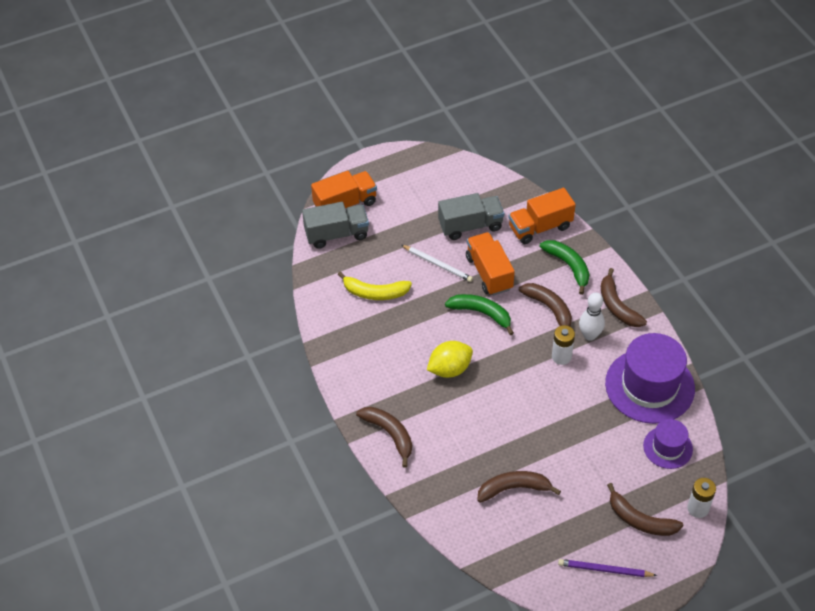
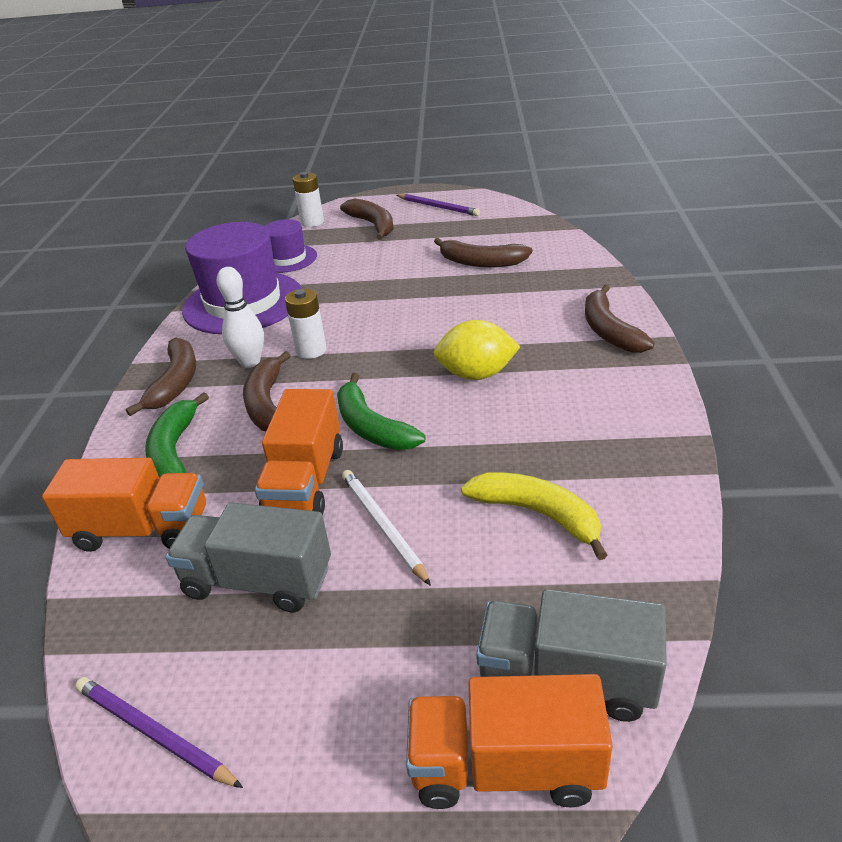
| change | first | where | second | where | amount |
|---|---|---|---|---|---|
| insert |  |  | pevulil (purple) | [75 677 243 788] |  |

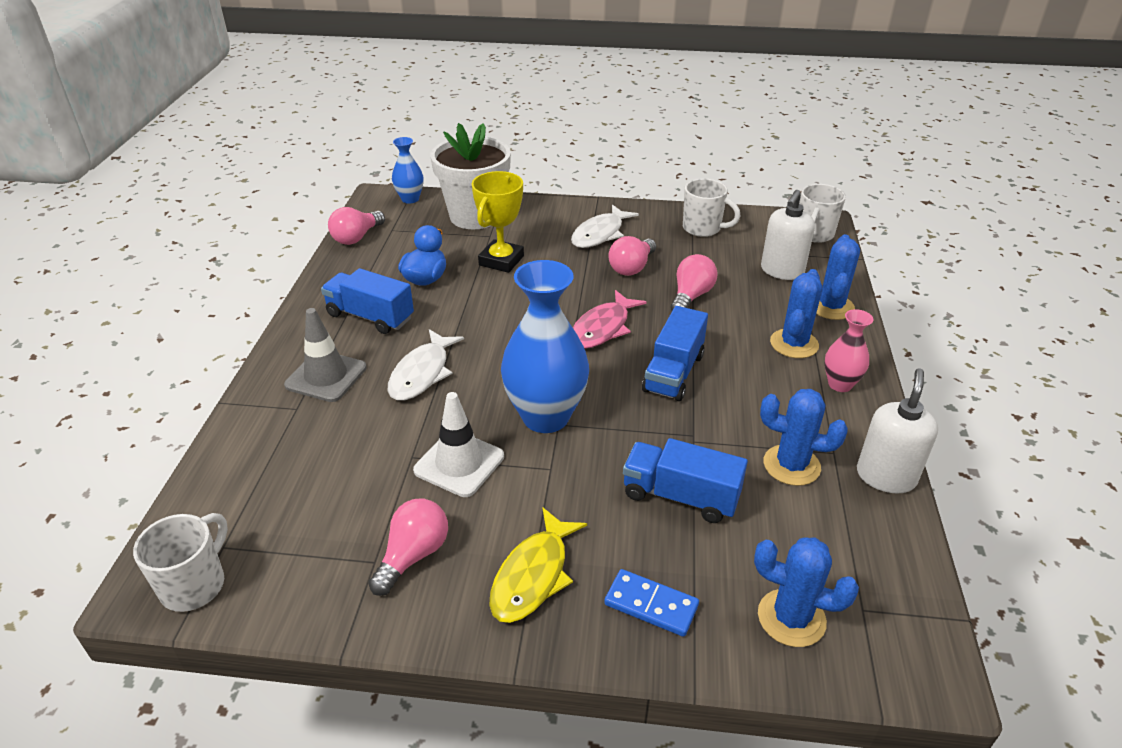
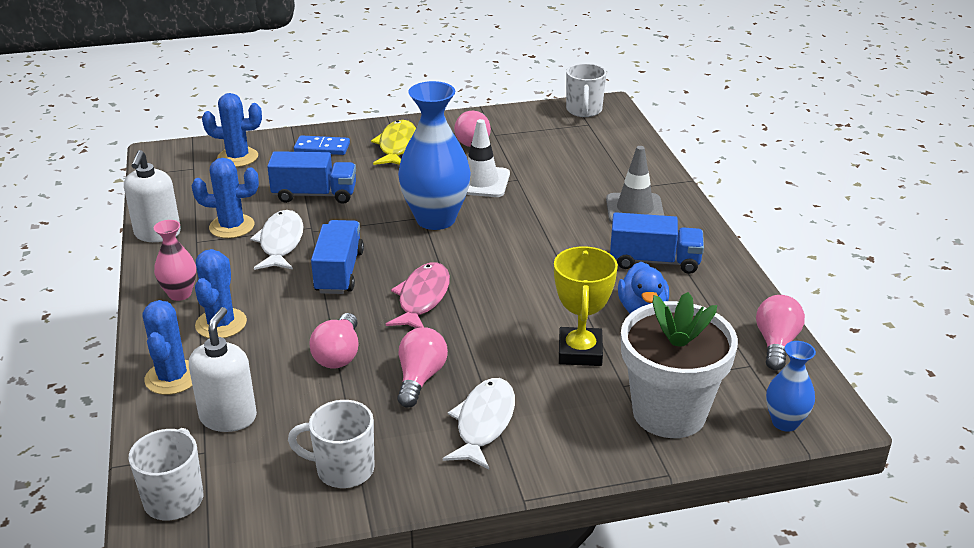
| change | first | where | second | where | amount |
|---|---|---|---|---|---|
| move | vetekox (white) | [388 329 464 401] |  | [250 210 303 270] |  |

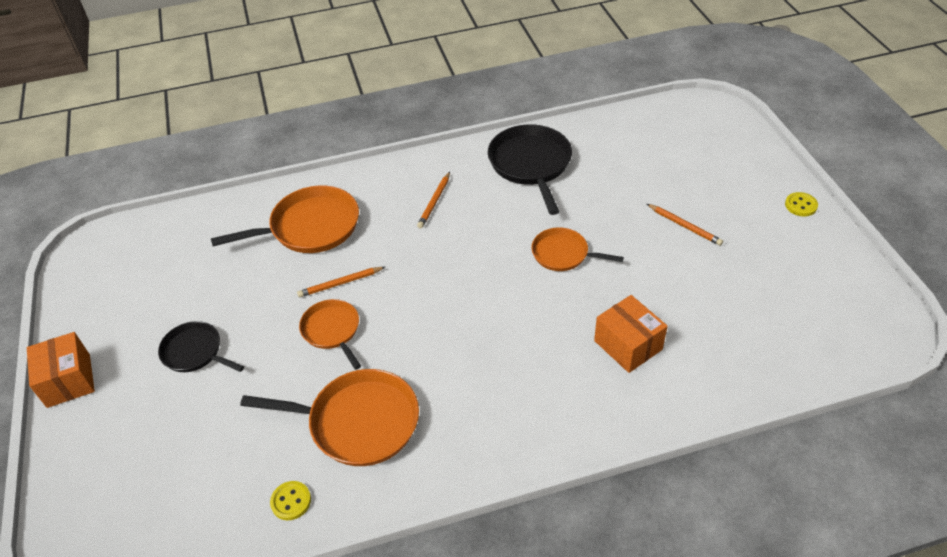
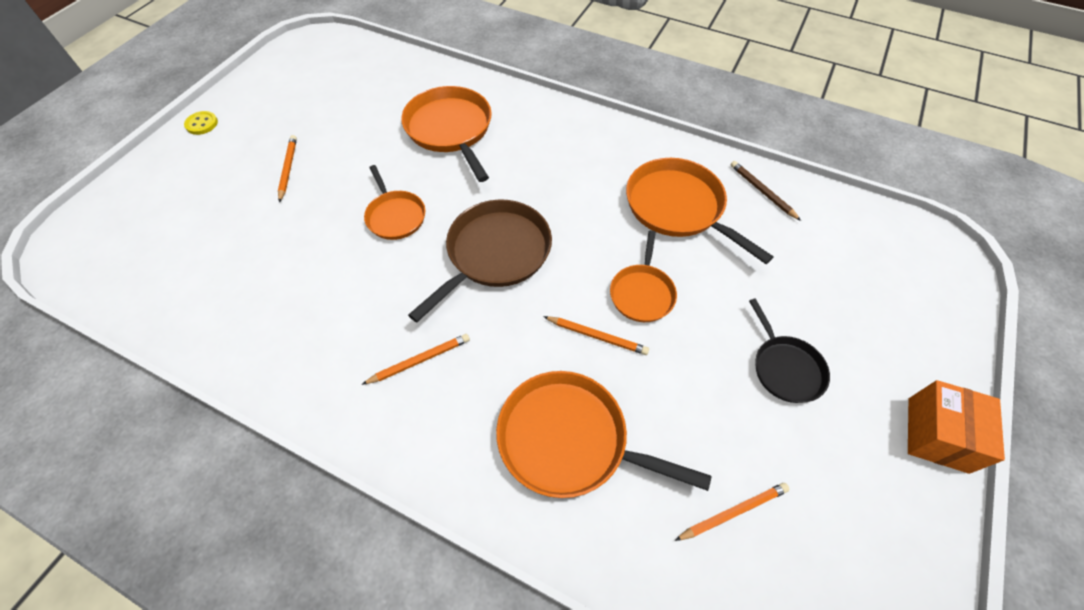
| change | first | where | second | where | amount |
|---|---|---|---|---|---|
| delete | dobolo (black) | [488 124 572 215] |  |  |  |
| replace | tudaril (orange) | [594 295 668 373] | dobolo (orange) | [401 86 492 182] |  |
| replace | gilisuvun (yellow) | [270 481 311 520] | pevulil (brown) | [730 161 801 221] |  |
| insert |  |  | dobolo (brown) | [408 199 552 322] |  |
| insert |  |  | pevulil (orange) | [675 483 790 541] |  |

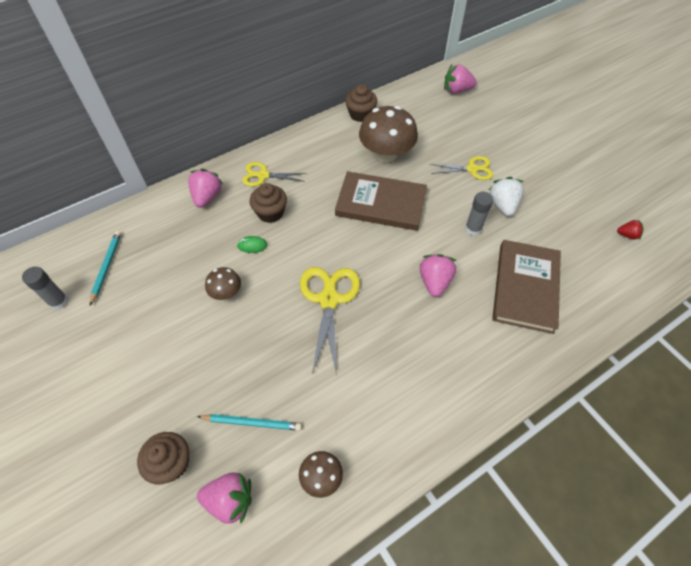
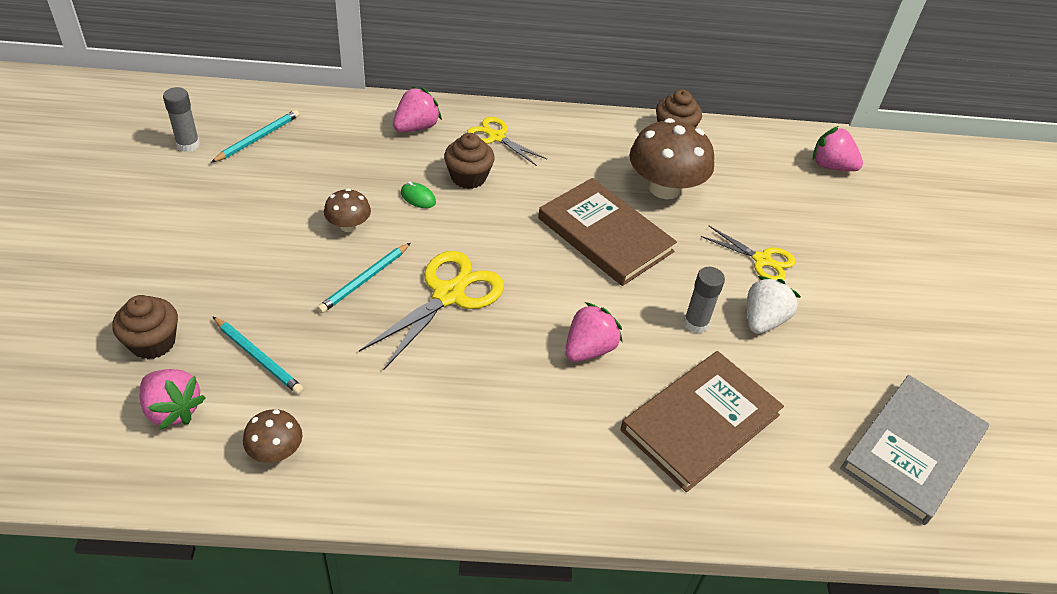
| change | first | where | second | where | amount |
|---|---|---|---|---|---|
| replace | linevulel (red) | [617 220 643 240] | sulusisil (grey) | [840 375 989 525] |  |
| insert |  |  | pevulil (turquoise) | [317 243 410 313] |  |

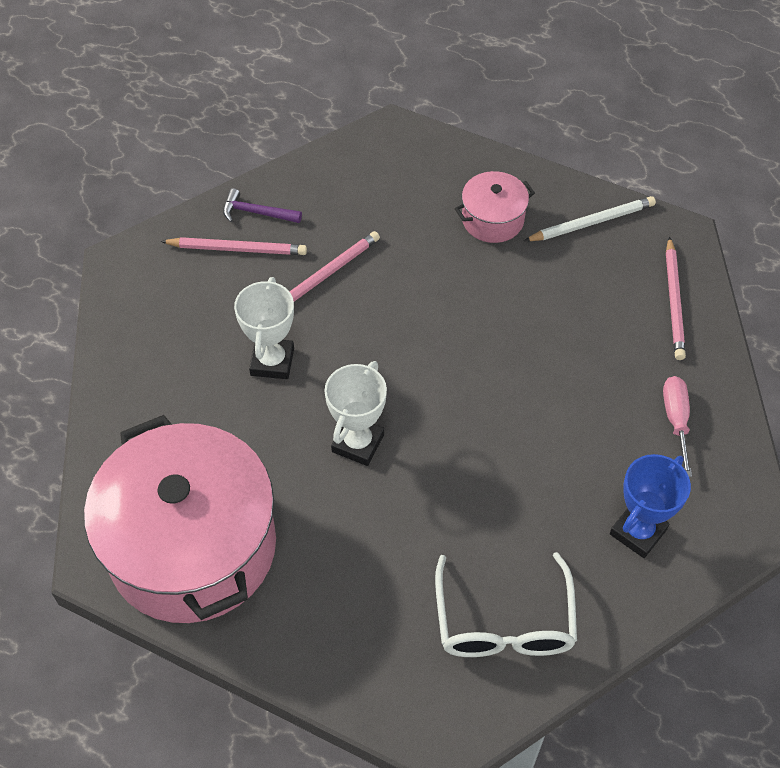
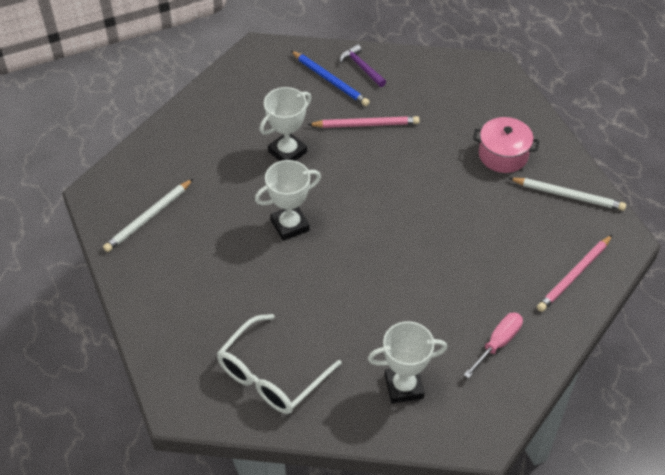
| change | first | where | second | where | amount |
|---|---|---|---|---|---|
| recolor | pevulil (pink) | [160 237 307 255] | pevulil (blue) | [291 51 370 106] |  |
| replace | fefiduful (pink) | [84 415 276 623] | pevulil (white) | [103 179 193 252] |  |
| recolor | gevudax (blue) | [610 454 691 558] | gevudax (white) | [368 321 447 404] |  |

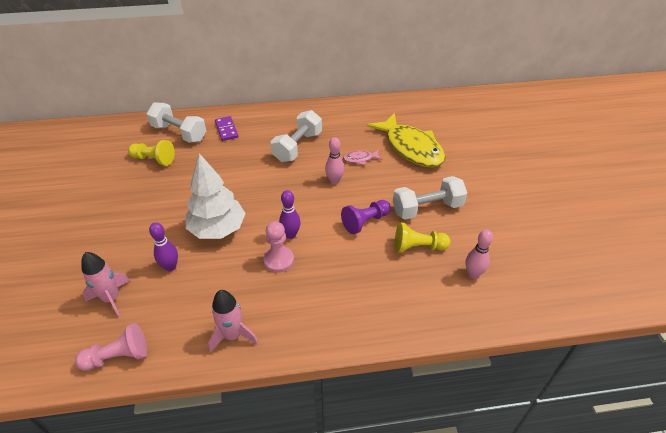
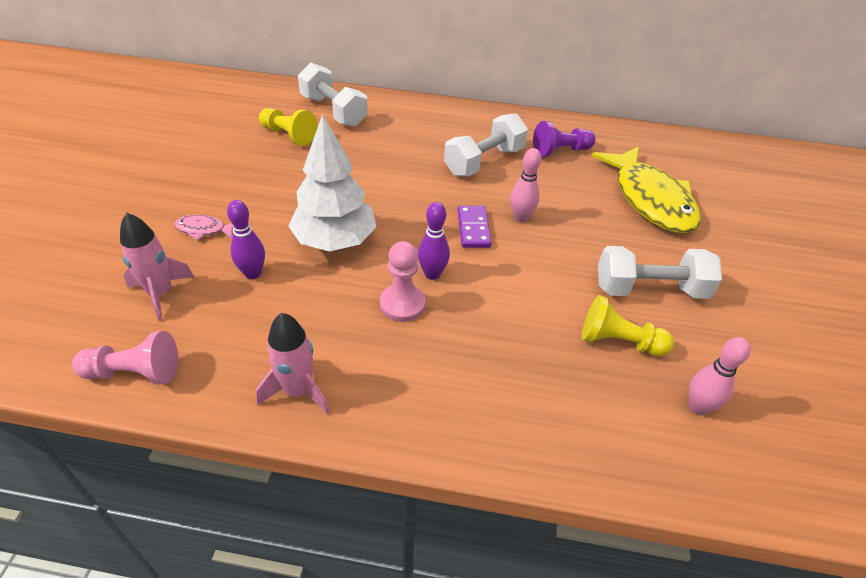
| change | first | where | second | where | amount |
|---|---|---|---|---|---|
| move | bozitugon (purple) | [215 116 238 141] |  | [457 206 492 248] |  |
| move | vetekox (pink) | [343 150 382 165] |  | [174 214 233 241] |  |
| move | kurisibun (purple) | [341 200 391 234] |  | [533 121 595 157] |  |

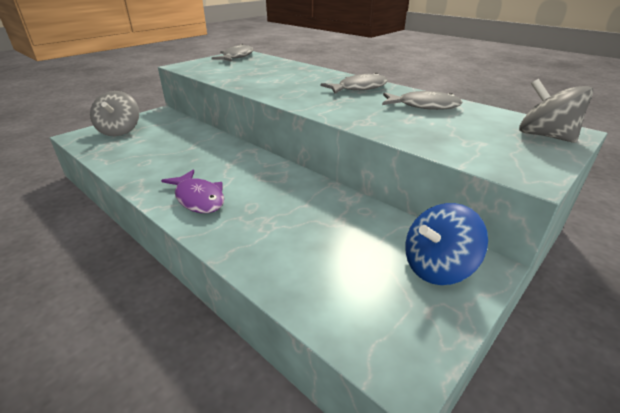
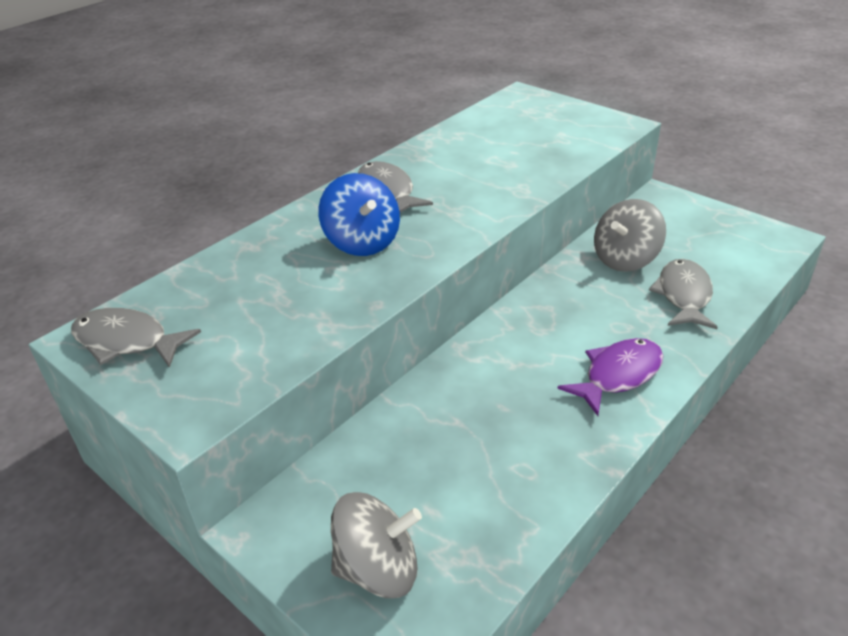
| change | first | where | second | where | amount |
|---|---|---|---|---|---|
| move | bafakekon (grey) | [519 79 593 143] |  | [594 199 666 272] |  |
| move | vetekox (grey) | [382 91 462 110] |  | [649 259 718 329] |  |
| move | bafakekon (blue) | [406 203 488 285] |  | [318 173 400 256] |  |

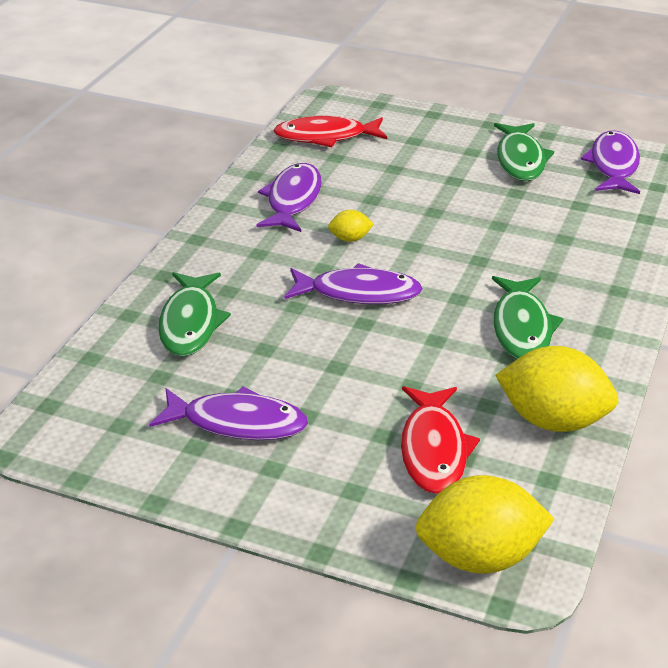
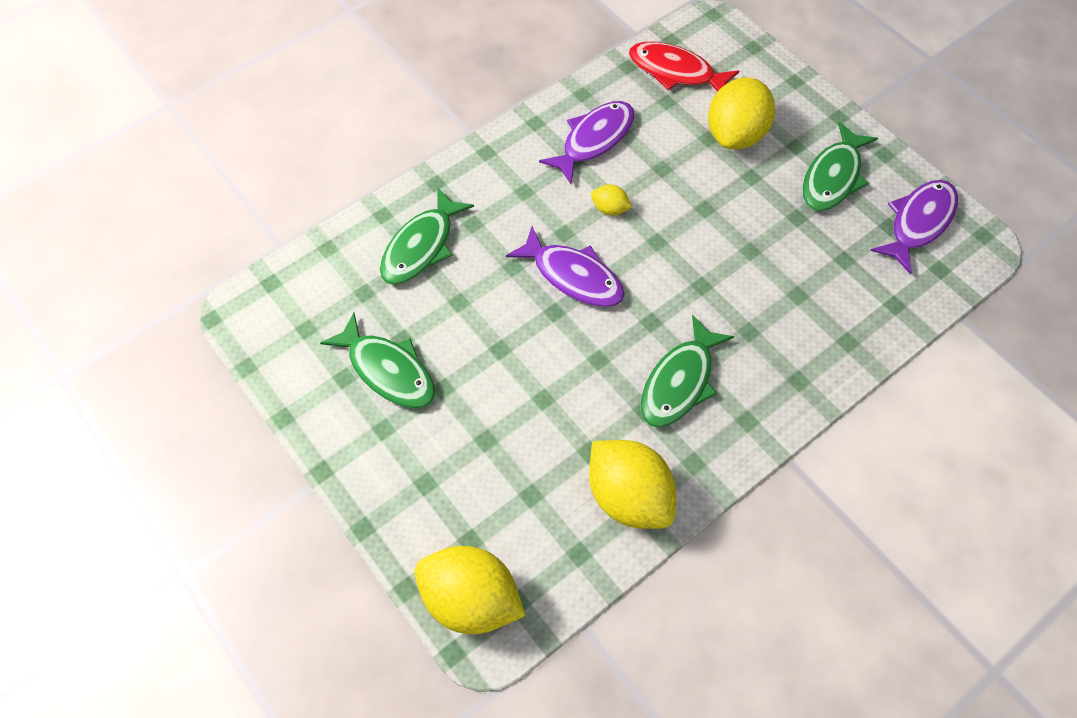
| change | first | where | second | where | amount |
|---|---|---|---|---|---|
| recolor | vetekox (purple) | [149 386 308 440] | vetekox (green) | [320 312 435 408] |  |
| delete | vetekox (red) | [401 386 480 494] |  |  |  |
| insert |  |  | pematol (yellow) | [708 77 775 149] |  |

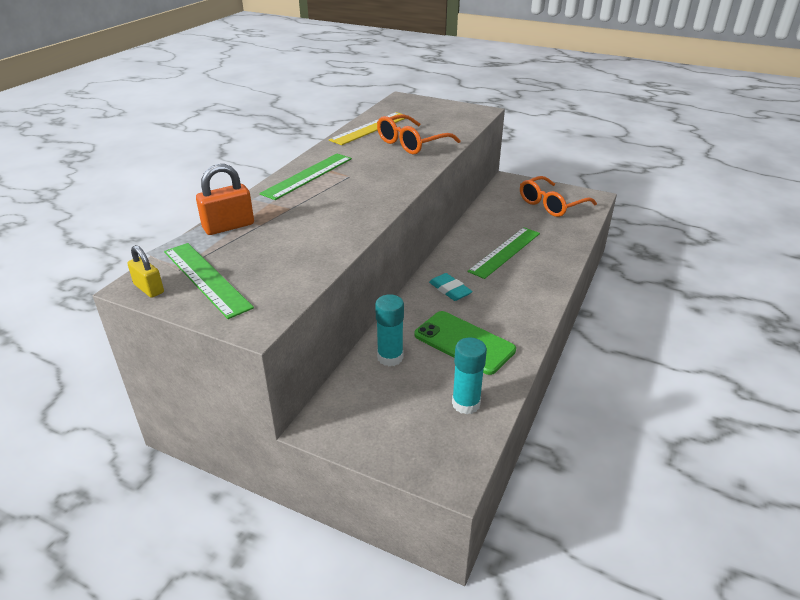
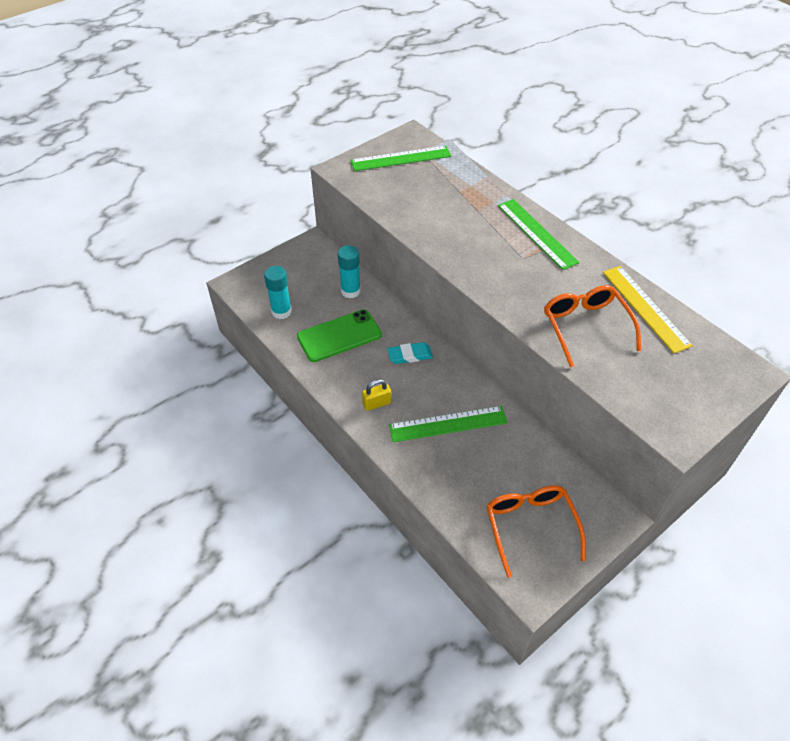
| change | first | where | second | where | amount |
|---|---|---|---|---|---|
| delete | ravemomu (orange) | [196 164 254 235] |  |  |  |
| rotate | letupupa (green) | [468 227 540 279] |  | [389 406 508 442] | 75 degrees counterclockwise |
| move | ravemomu (yellow) | [127 245 164 298] |  | [362 379 391 411] |  |

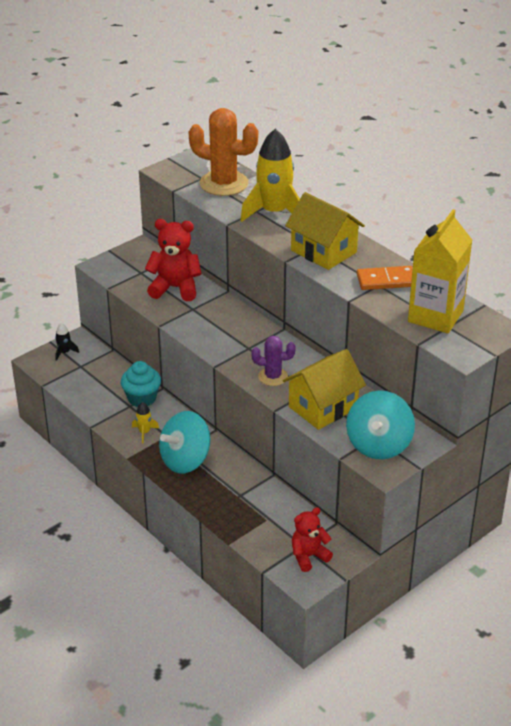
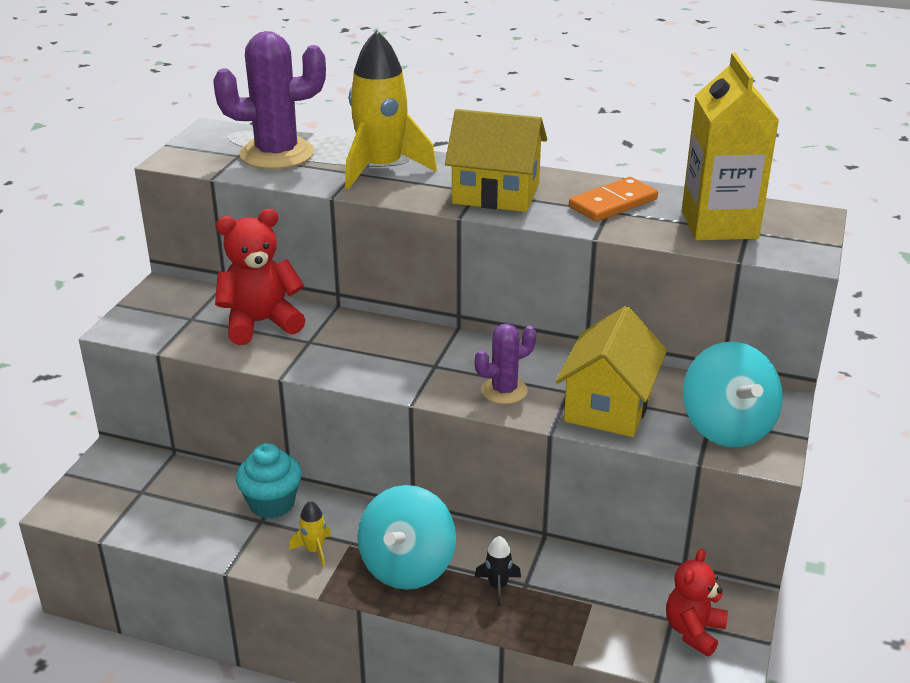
| change | first | where | second | where | amount |
|---|---|---|---|---|---|
| recolor | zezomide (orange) | [189 108 258 196] | zezomide (purple) | [213 31 326 169] |  |
| move | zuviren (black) | [55 323 79 361] |  | [475 536 521 606] |  |

